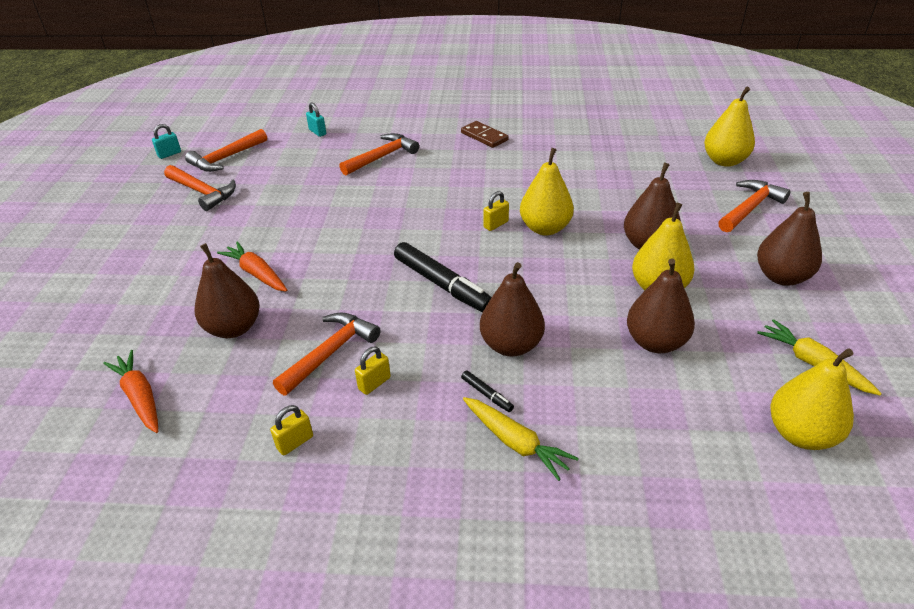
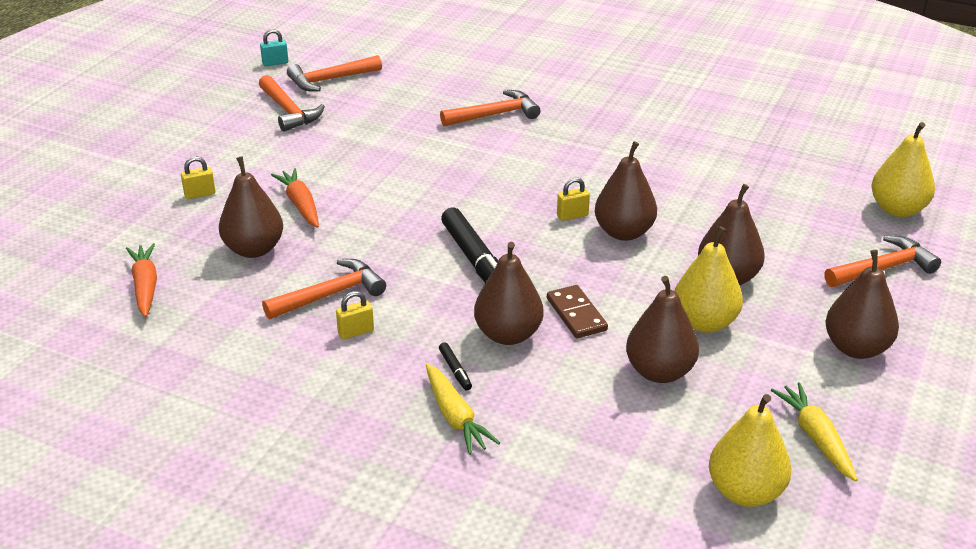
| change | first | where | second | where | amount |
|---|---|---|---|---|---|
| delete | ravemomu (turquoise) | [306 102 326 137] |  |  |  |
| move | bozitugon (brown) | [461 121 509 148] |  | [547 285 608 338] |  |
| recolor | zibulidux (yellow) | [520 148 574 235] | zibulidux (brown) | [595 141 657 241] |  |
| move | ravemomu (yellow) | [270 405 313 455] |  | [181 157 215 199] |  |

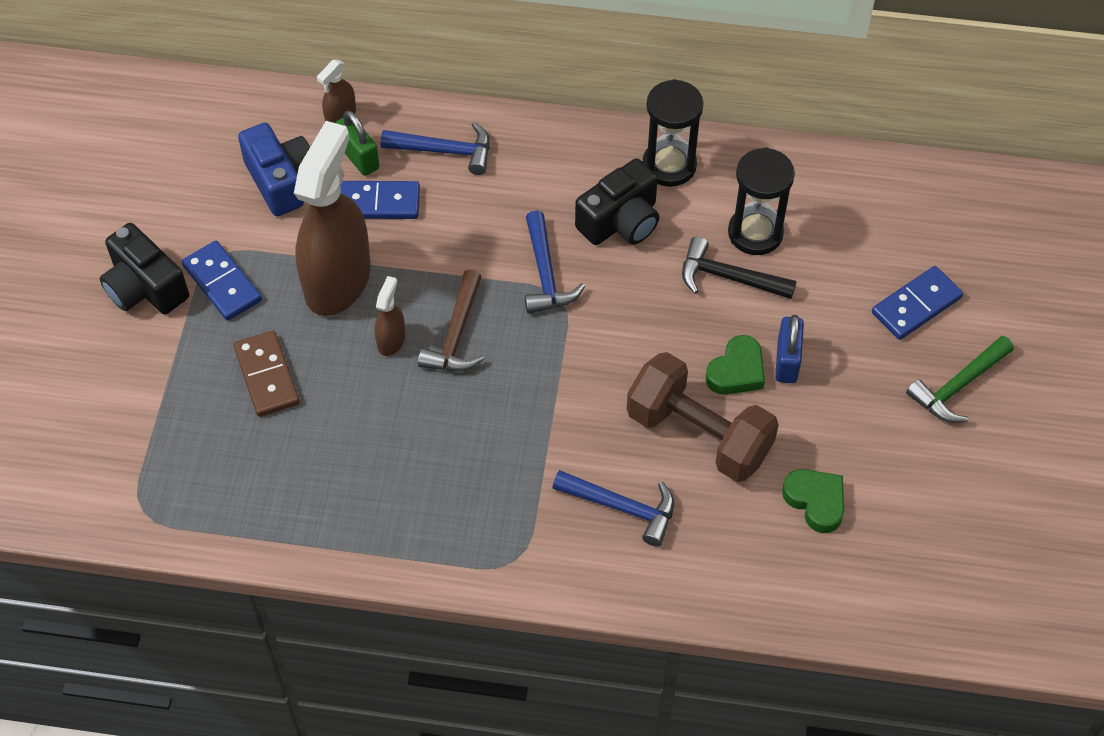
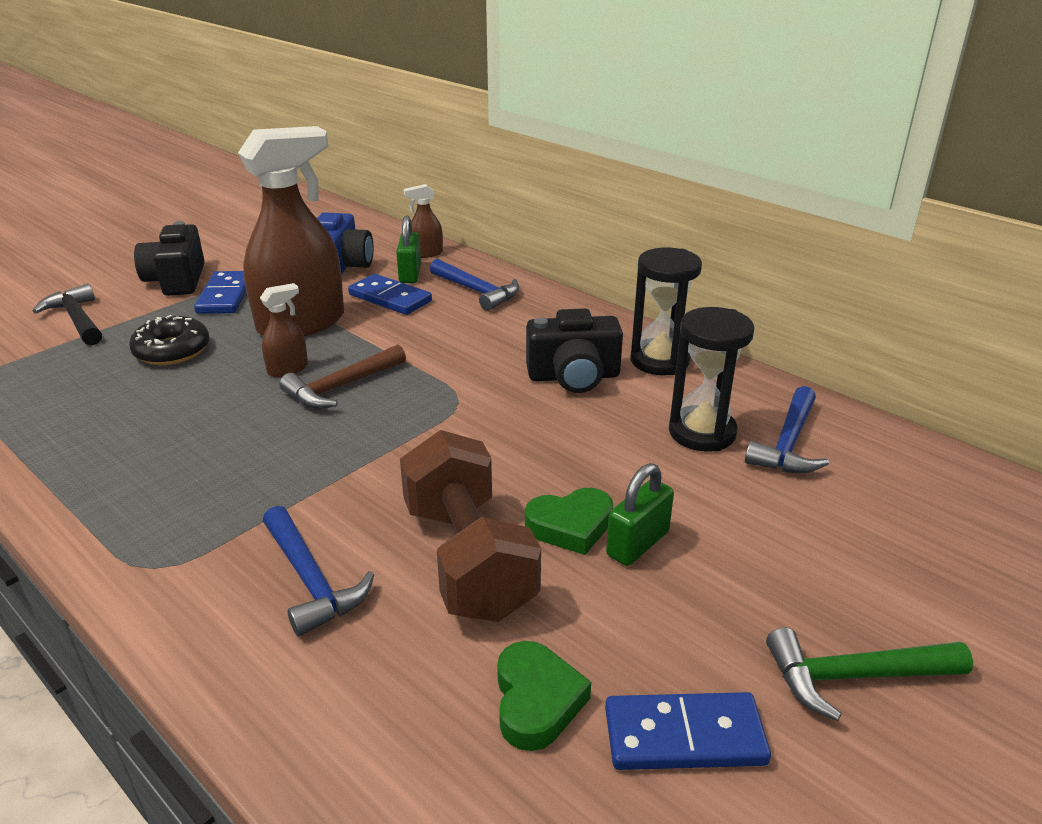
| change | first | where | second | where | amount |
|---|---|---|---|---|---|
| move | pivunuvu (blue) | [525 210 585 314] |  | [745 386 829 473] |  |
| move | pivunuvu (black) | [682 236 797 299] |  | [33 283 102 346] |  |
| move | bozitugon (blue) | [872 266 963 340] |  | [605 692 771 770] |  |
| recolor | ravemomu (blue) | [775 315 804 383] | ravemomu (green) | [606 463 674 566] |  |
| replace | bozitugon (brown) | [234 331 300 417] | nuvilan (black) | [129 315 209 365] |  |

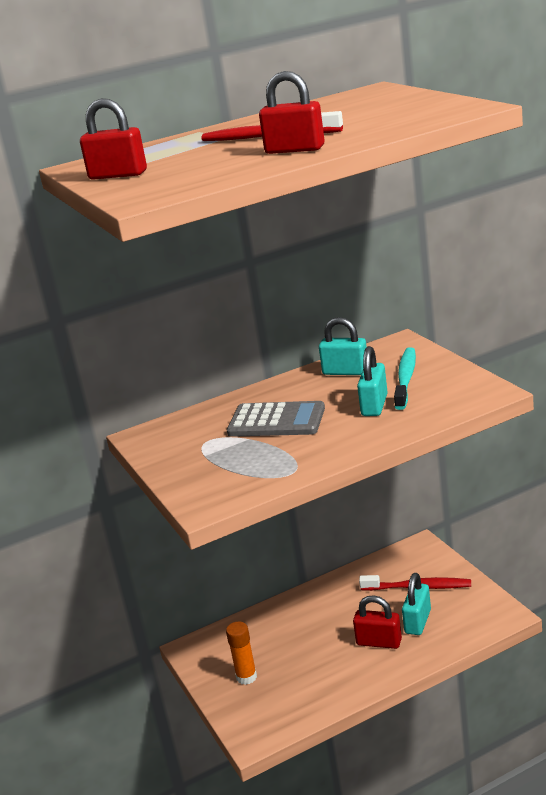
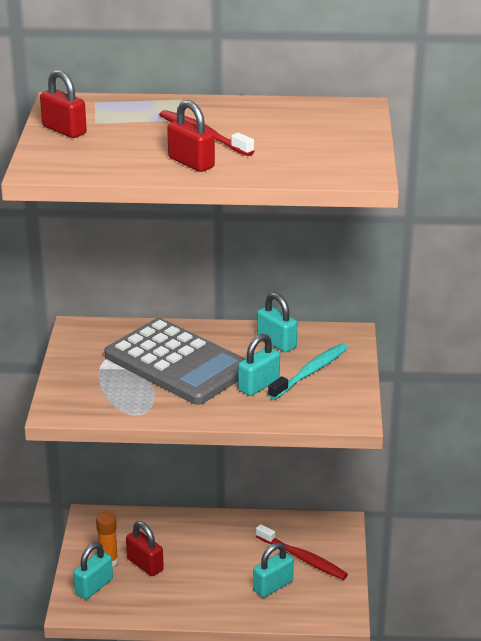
| change | first | where | second | where | amount |
|---|---|---|---|---|---|
| resize | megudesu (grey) | [227 401 325 437] |  | [104 318 246 405] | x1.61 |
| move | ravemomu (red) | [353 595 402 649] |  | [126 521 164 576] |  |
| insert |  |  | ravemomu (turquoise) | [73 542 113 599] |  |

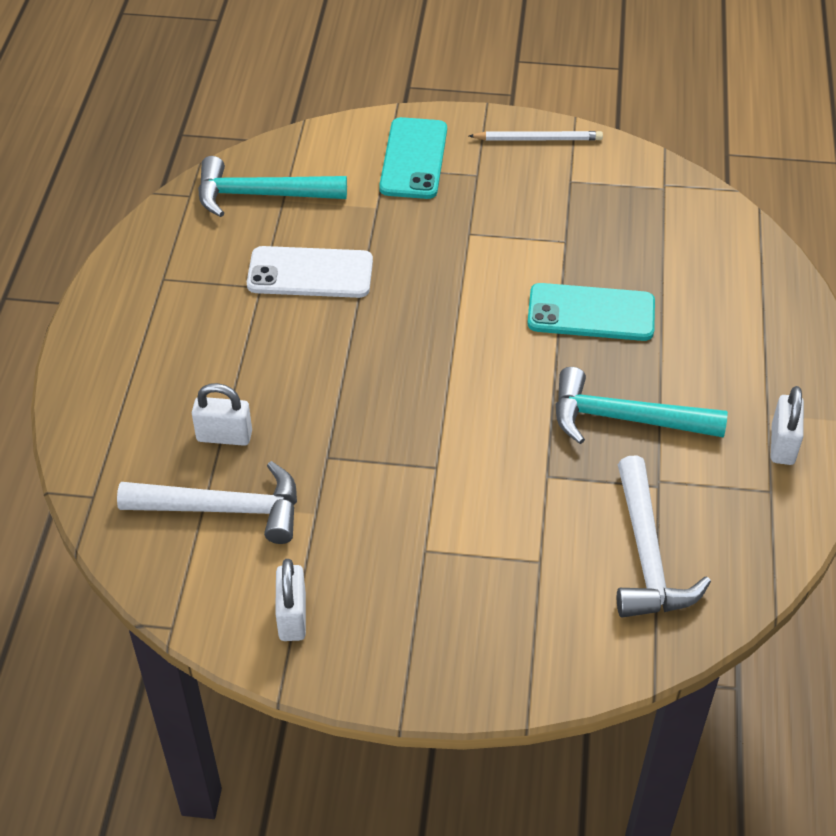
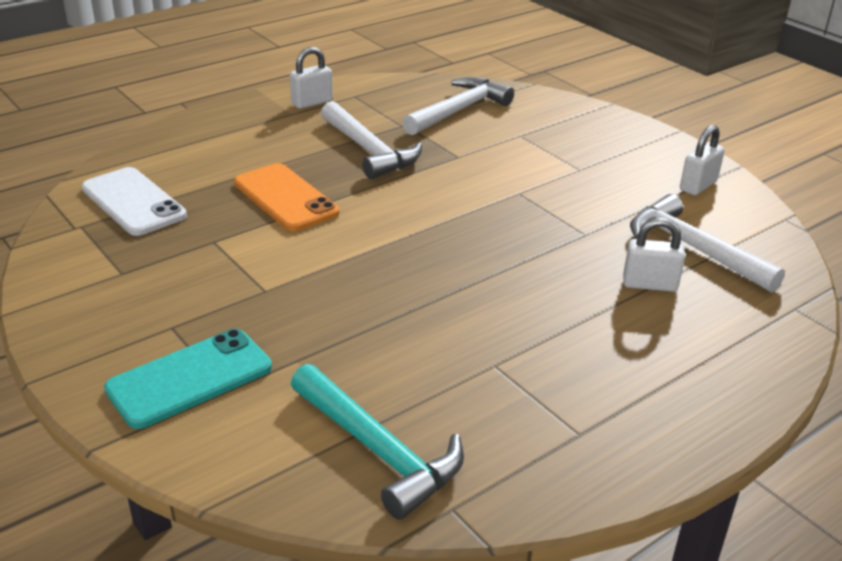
| change | first | where | second | where | amount |
|---|---|---|---|---|---|
| delete | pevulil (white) | [469 131 603 141] |  |  |  |
| move | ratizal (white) | [247 246 373 298] |  | [82 167 187 236] |  |
| recolor | ratizal (turquoise) | [527 283 655 341] | ratizal (orange) | [234 163 339 231] |  |
| recolor | pivunuvu (turquoise) | [556 367 728 444] | pivunuvu (white) | [321 101 422 179] |  |
| rotate | ravemomu (white) | [192 383 252 446] |  | [623 218 685 292] | 45 degrees counterclockwise |

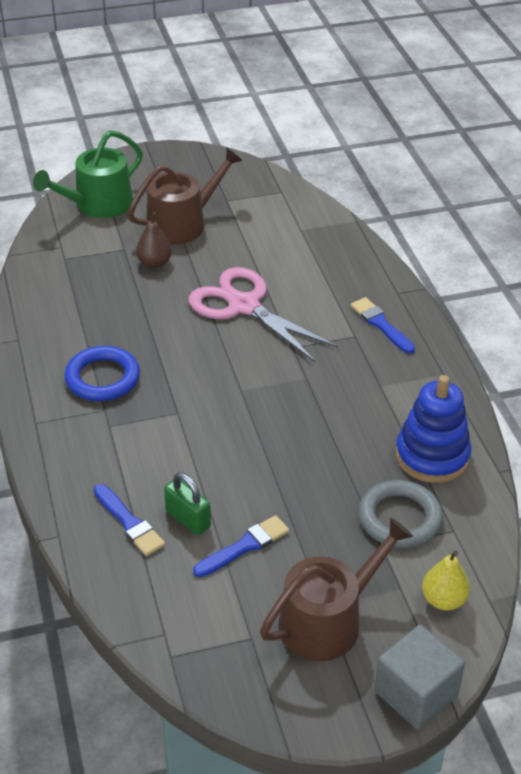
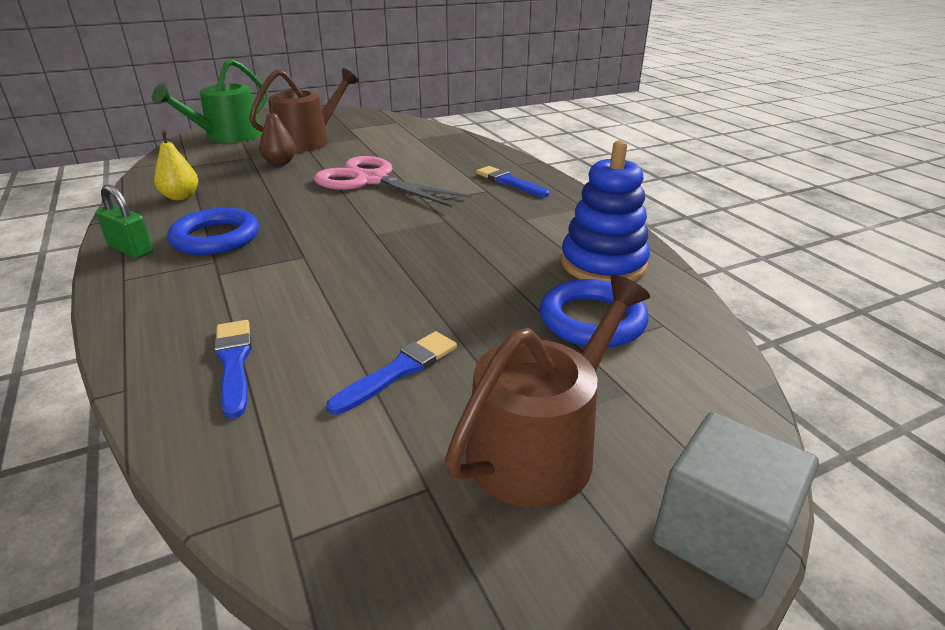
| change | first | where | second | where | amount |
|---|---|---|---|---|---|
| move | ravemomu (green) | [164 472 211 535] |  | [96 185 153 258] |  |
| recolor | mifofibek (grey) | [359 480 443 548] | mifofibek (blue) | [540 279 648 347] |  |
| rotate | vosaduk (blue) | [94 484 165 556] |  | [214 320 252 419] | 150 degrees counterclockwise |
| move | zibulidux (yellow) | [422 551 470 611] |  | [154 130 198 200] |  |

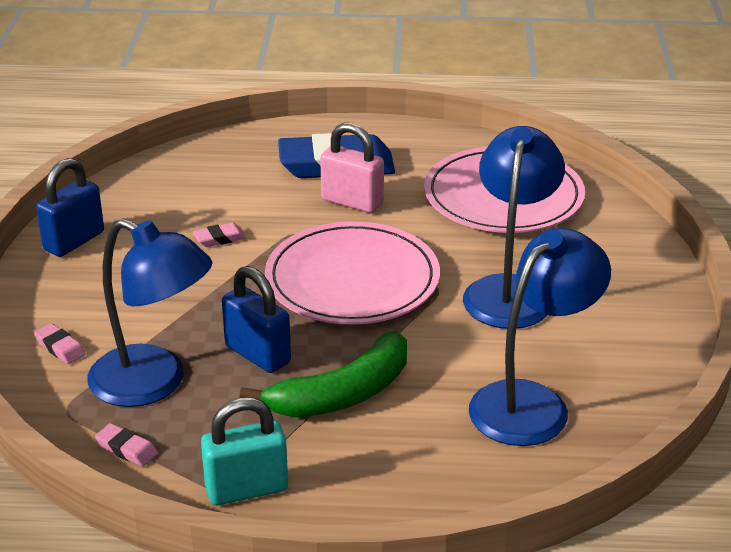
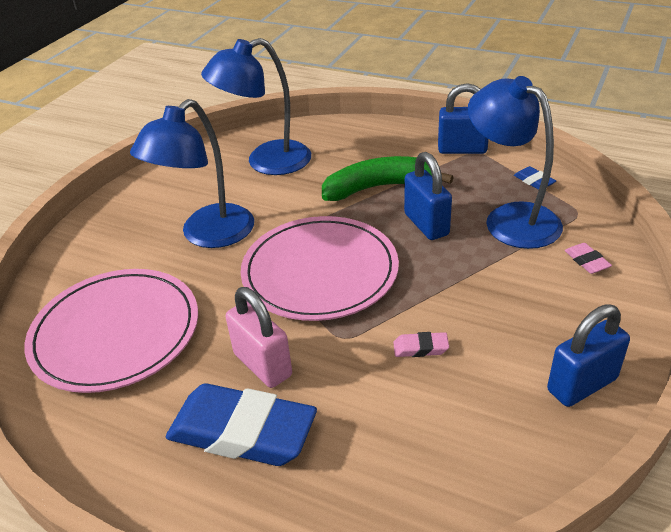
| change | first | where | second | where | amount |
|---|---|---|---|---|---|
| recolor | ravemomu (turquoise) | [201 397 288 505] | ravemomu (blue) | [438 83 489 154] |  |
| recolor | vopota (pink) | [95 423 158 467] | vopota (blue) | [514 166 556 190] |  |

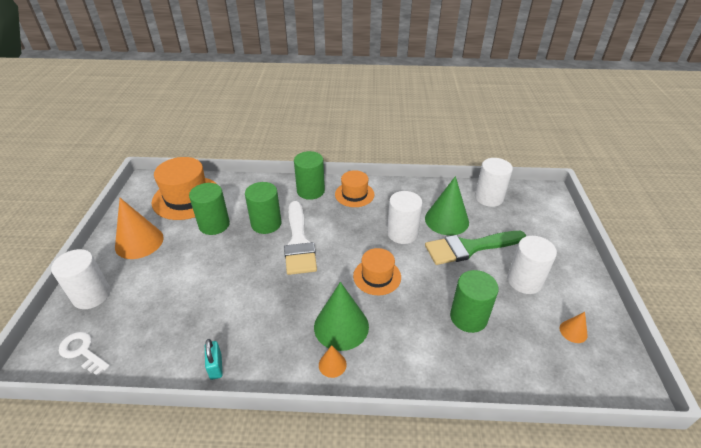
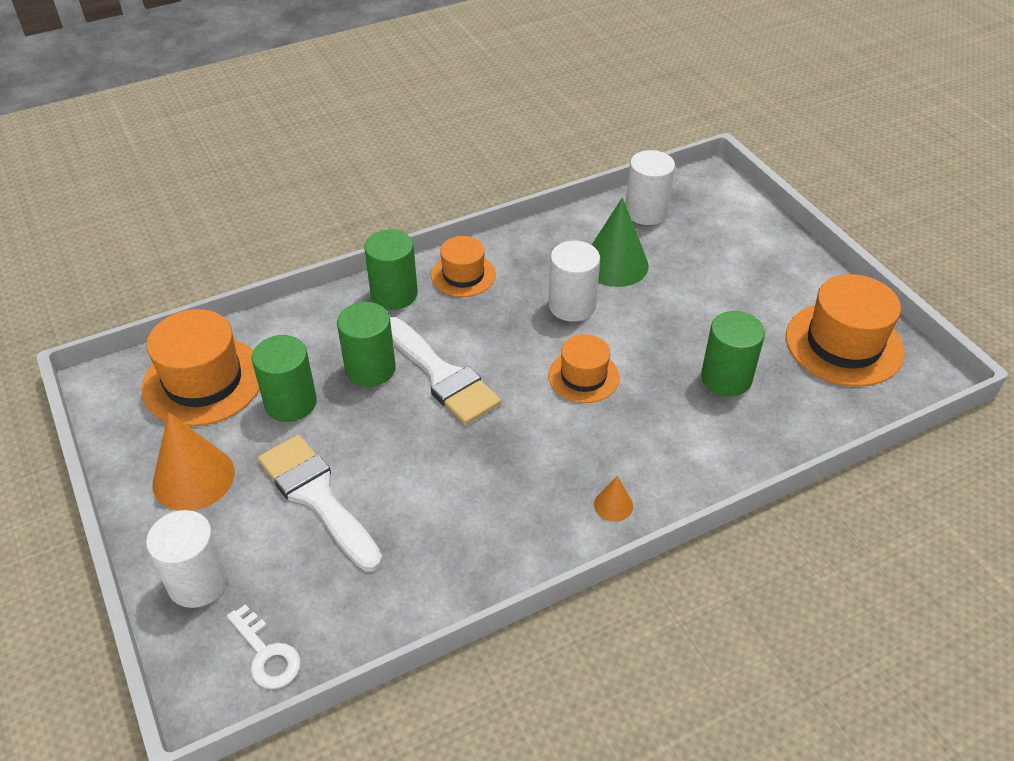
| change | first | where | second | where | amount |
|---|---|---|---|---|---|
| delete | vosaduk (green) | [425 231 526 265] |  |  |  |
| delete | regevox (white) | [507 236 557 294] |  |  |  |
| delete | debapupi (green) | [314 282 369 351] |  |  |  |
| replace | debapupi (orange) | [560 312 587 343] | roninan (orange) | [786 274 905 387] |  |
| rotate | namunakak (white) | [59 332 110 376] |  | [227 604 301 689] | 135 degrees counterclockwise |
| delete | ravemomu (turquoise) | [205 339 223 380] |  |  |  |
| insert |  |  | vosaduk (white) | [258 435 383 572] |  |

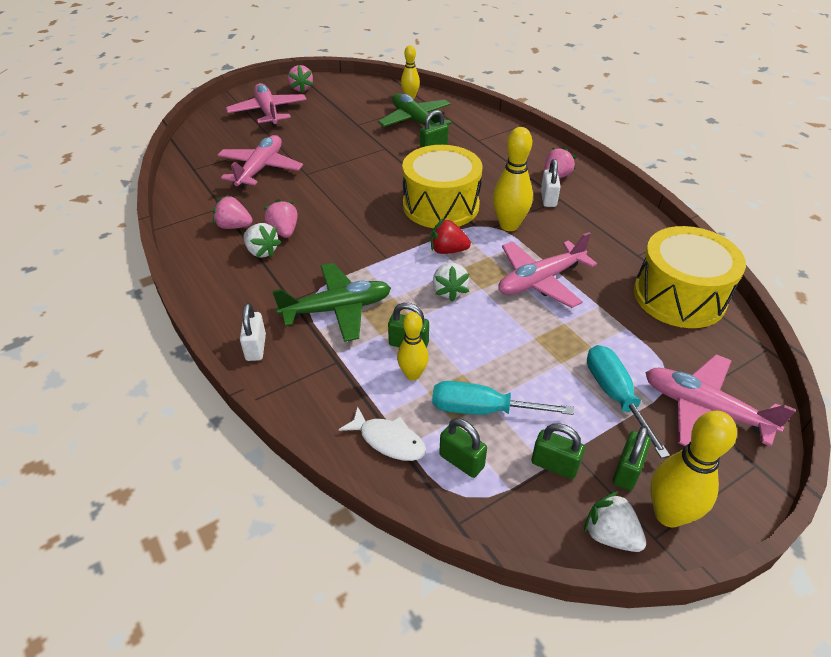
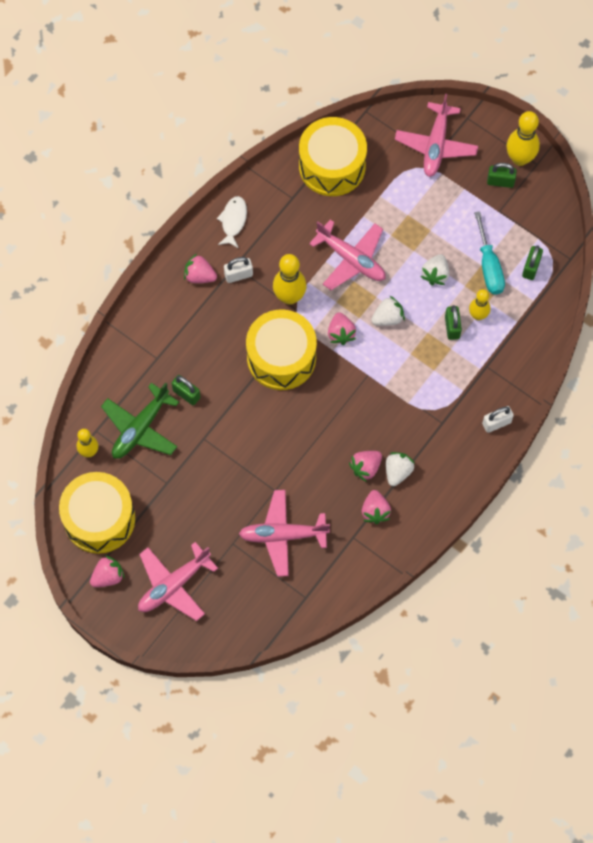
| change | first | where | second | where | amount |
|---|---|---|---|---|---|
| recolor | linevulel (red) | [431 219 471 254] | linevulel (pink) | [328 312 356 345] |  |
| delete | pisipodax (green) | [272 263 391 342] |  |  |  |
| delete | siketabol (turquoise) | [587 345 670 458] |  |  |  |
| move | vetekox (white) | [339 406 426 461] |  | [217 196 247 248] |  |
| delete | ravemomu (green) | [531 423 585 479] |  |  |  |
| move | linevulel (white) | [584 491 646 552] |  | [421 254 449 286] |  |
| insert |  |  | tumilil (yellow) | [59 472 135 554] |  |

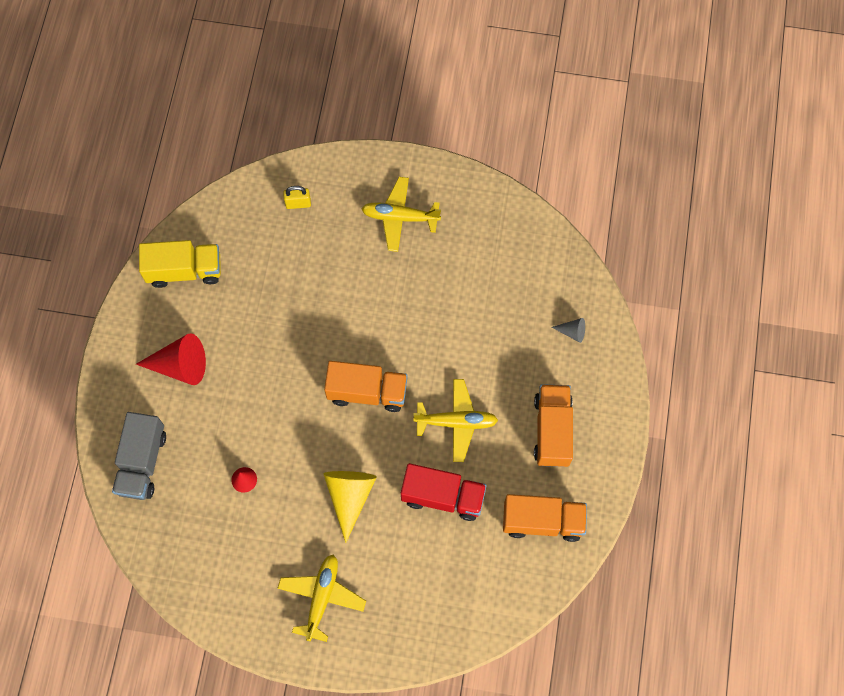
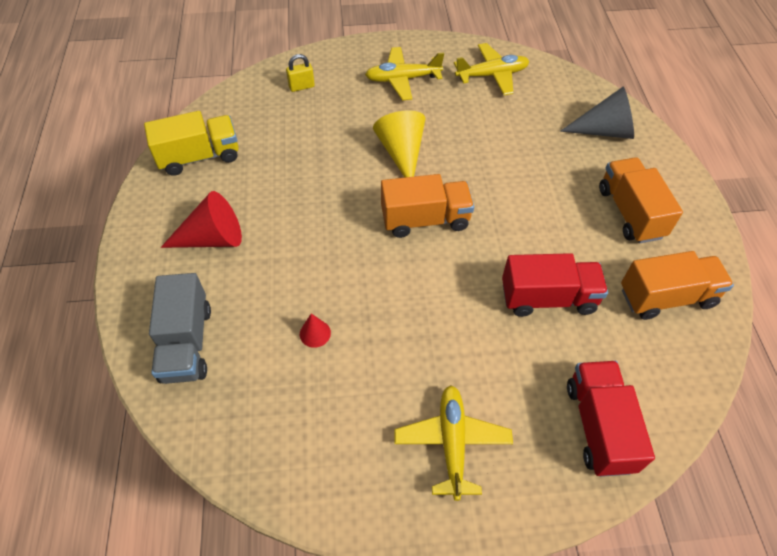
| change | first | where | second | where | amount |
|---|---|---|---|---|---|
| resize | debapupi (grey) | [552 318 585 343] |  | [560 87 634 139] | x2.04 |
| move | pisipodax (yellow) | [413 379 498 462] |  | [454 43 529 95] |  |
| move | debapupi (yellow) | [324 471 377 543] |  | [373 111 425 177] |  |
| insert |  |  | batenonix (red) | [567 361 655 477] |  |

